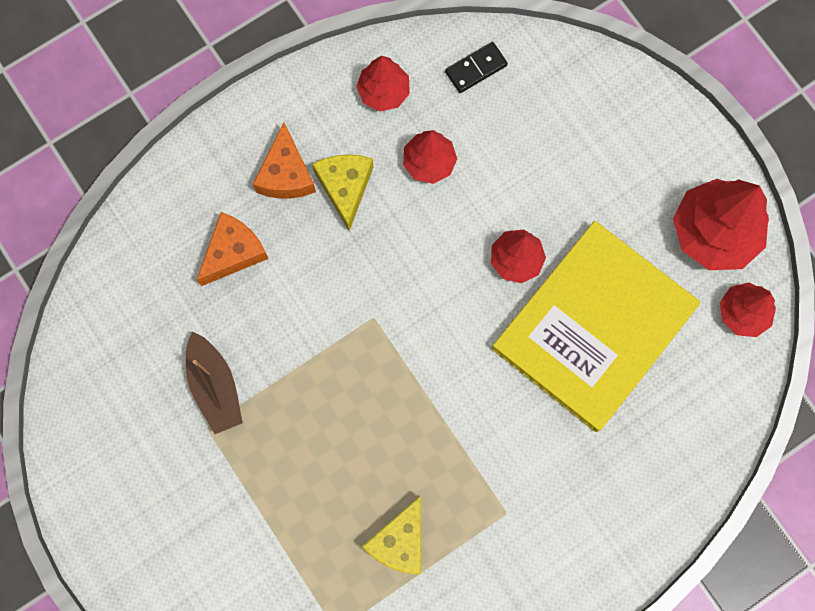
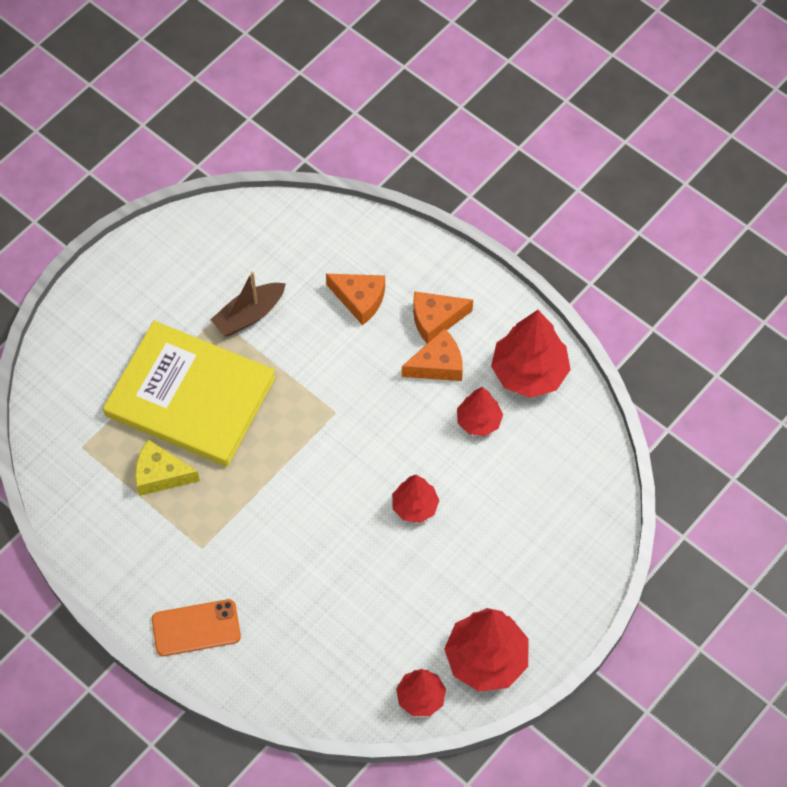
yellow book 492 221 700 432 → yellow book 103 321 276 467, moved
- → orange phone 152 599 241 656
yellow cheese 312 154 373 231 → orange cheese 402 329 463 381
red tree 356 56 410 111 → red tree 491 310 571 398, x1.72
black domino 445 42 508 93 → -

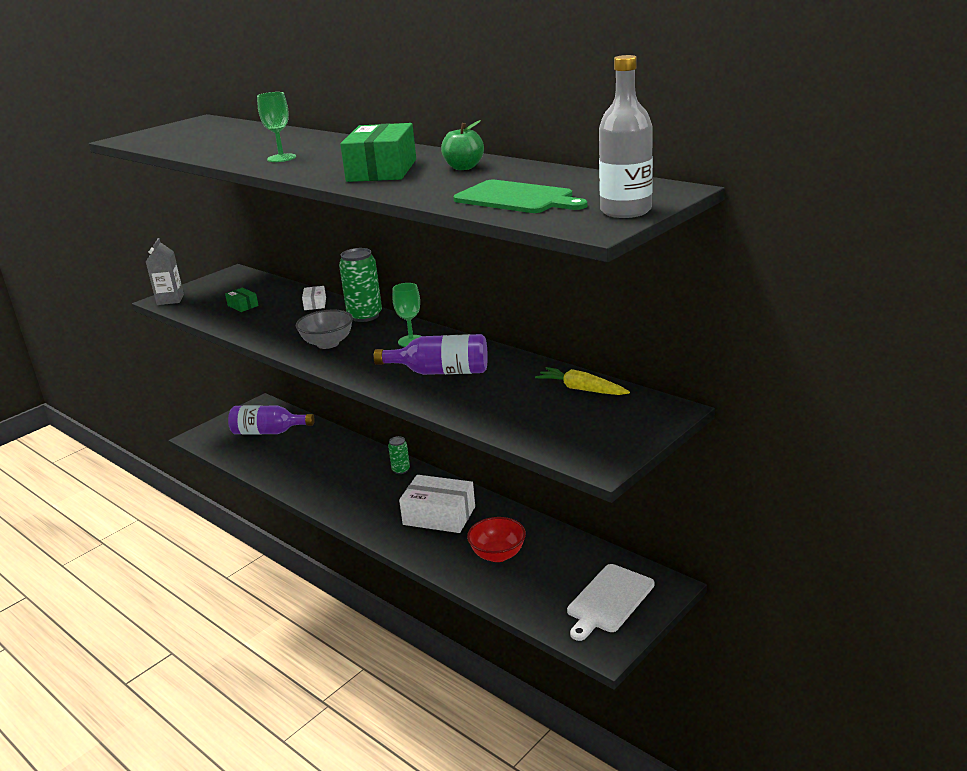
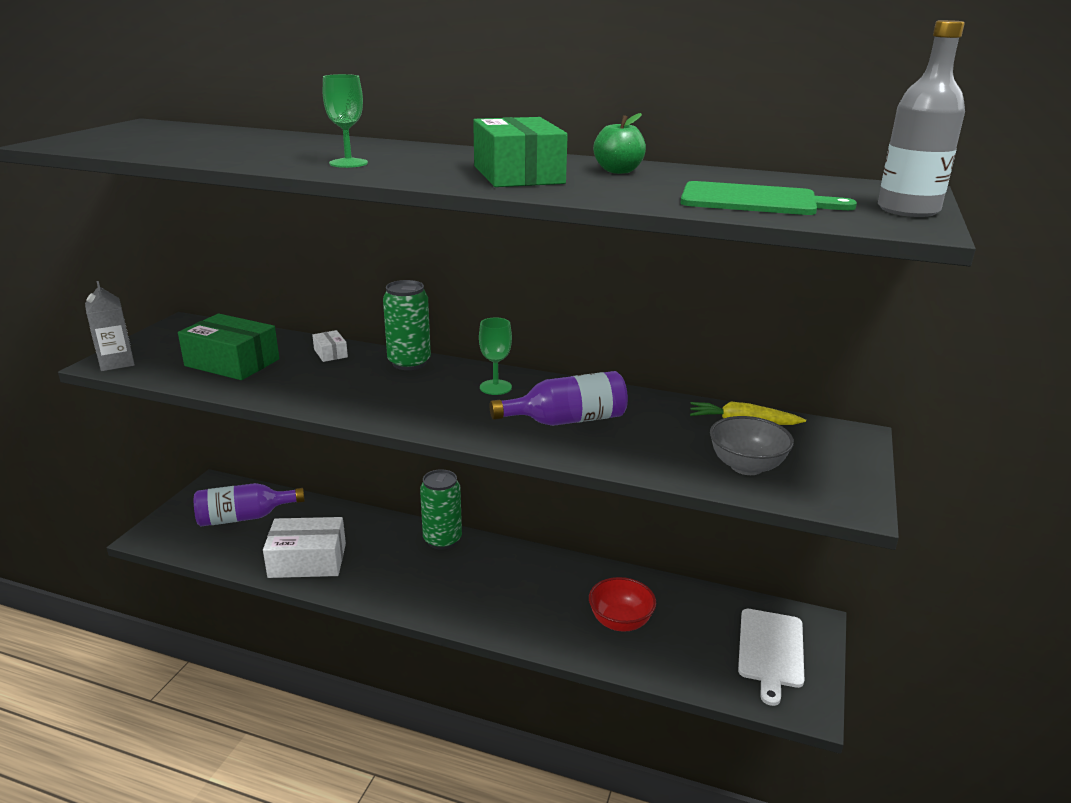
green box 225 288 259 312 → green box 178 314 279 380, x2.13
white box 399 475 475 533 → white box 263 517 346 578, moved
green can 388 436 410 474 → green can 420 469 462 550, x1.79
grey bowl 296 309 353 349 → grey bowl 710 416 794 475, moved

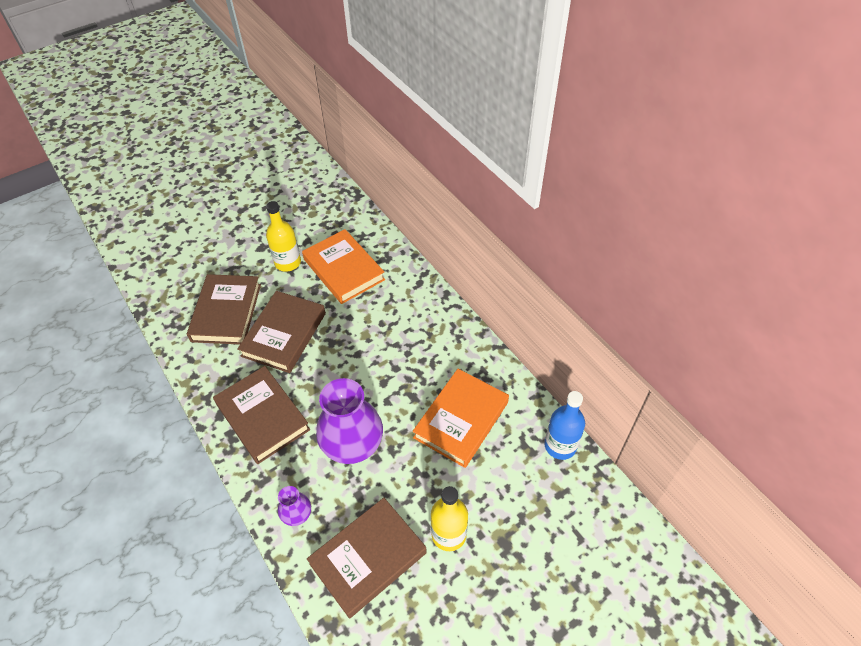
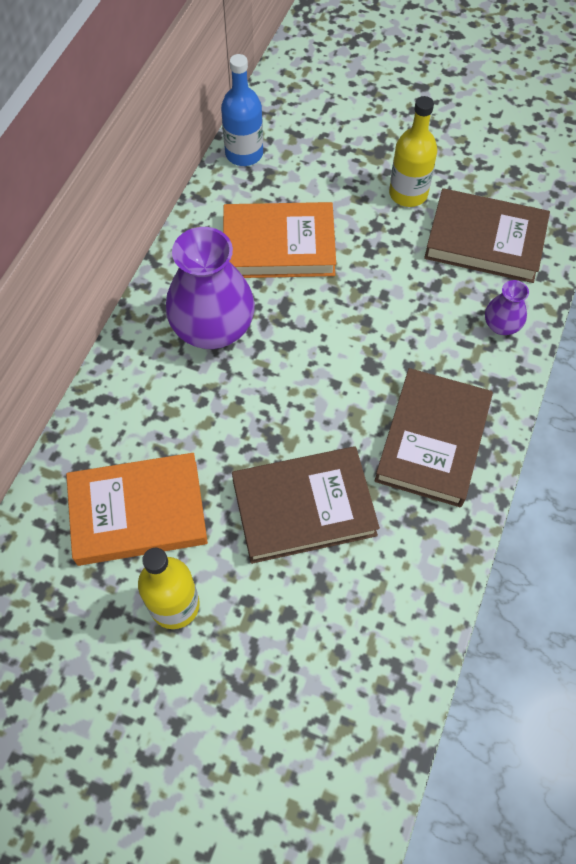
orange book 302 229 385 304 → orange book 66 453 208 566, 60 degrees clockwise
purple vase 316 378 383 464 → purple vase 166 227 255 349, moved
brown book 187 274 261 344 → -

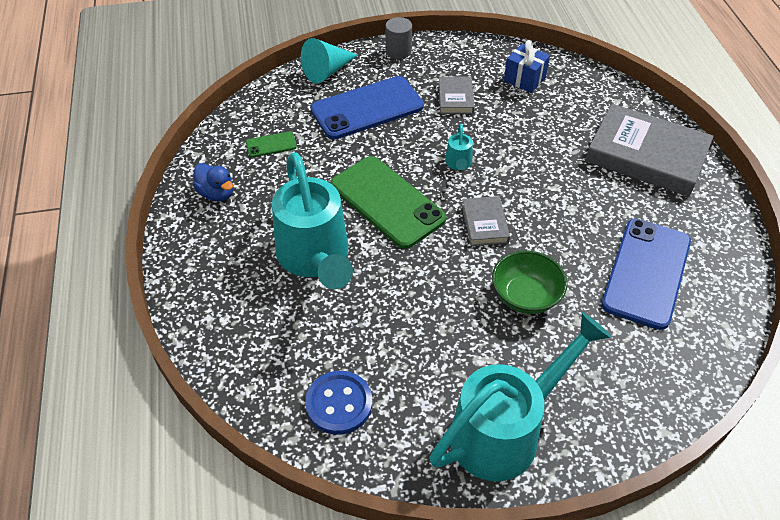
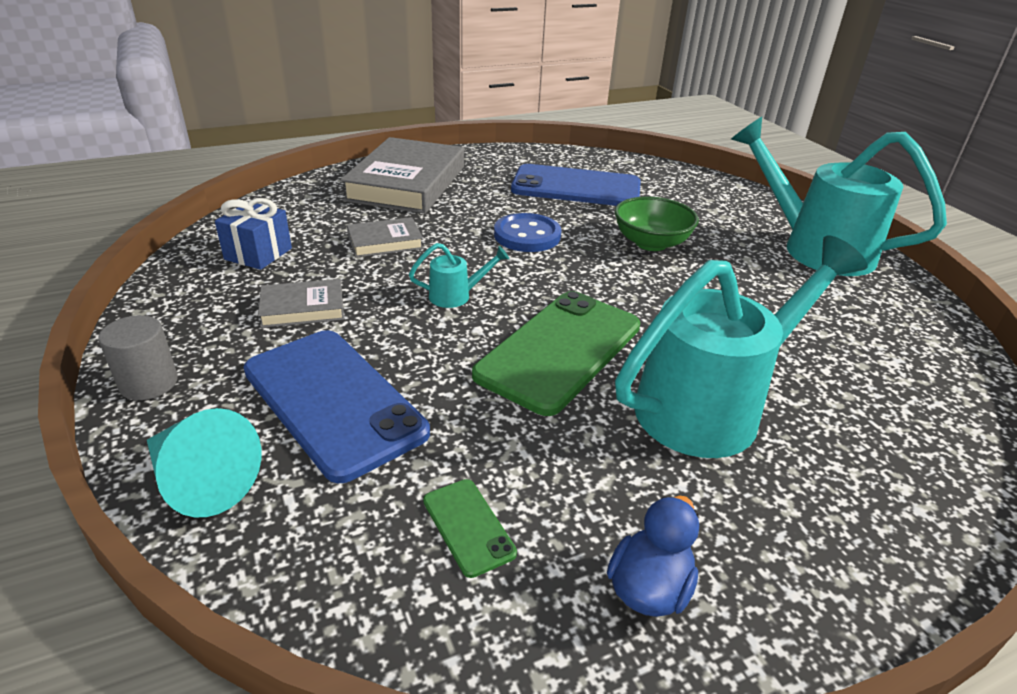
grey book 462 196 510 246 → grey book 347 217 423 258, moved
blue button 305 371 372 435 → blue button 494 213 561 252, moved

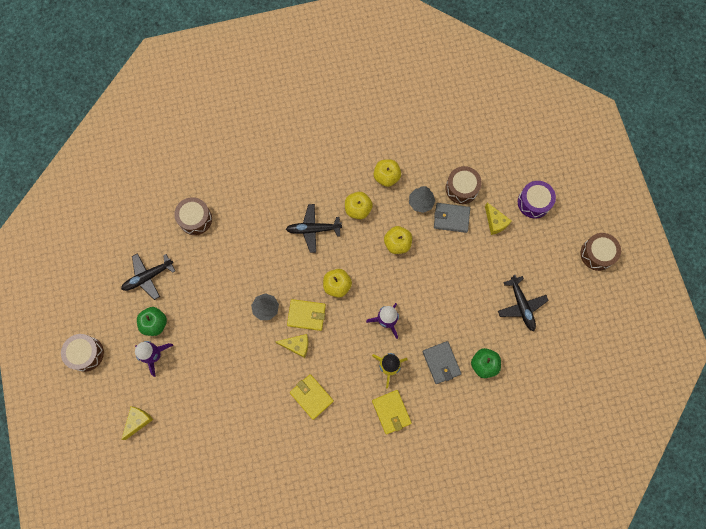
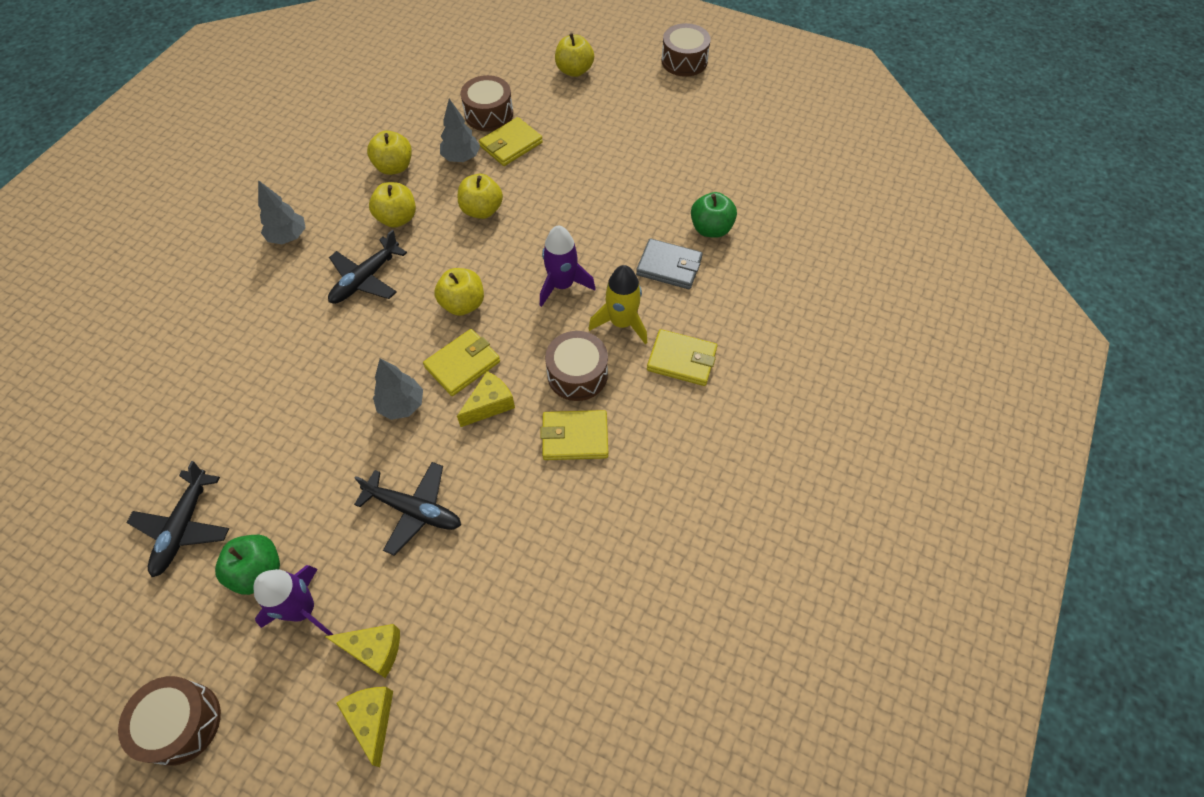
- → grey tree 258 180 306 244
yellow cheese 485 202 512 235 → yellow cheese 324 624 400 678, moved
black plane 498 275 549 331 → black plane 354 462 461 556, moved
grey wallet 434 203 470 233 → yellow wallet 479 117 543 166
brown drum 174 197 212 235 → brown drum 545 331 608 401, moved
purple drum 518 181 556 218 → yellow apple 555 33 594 77

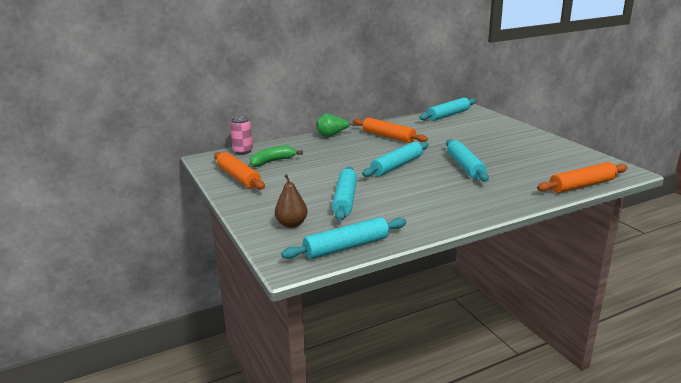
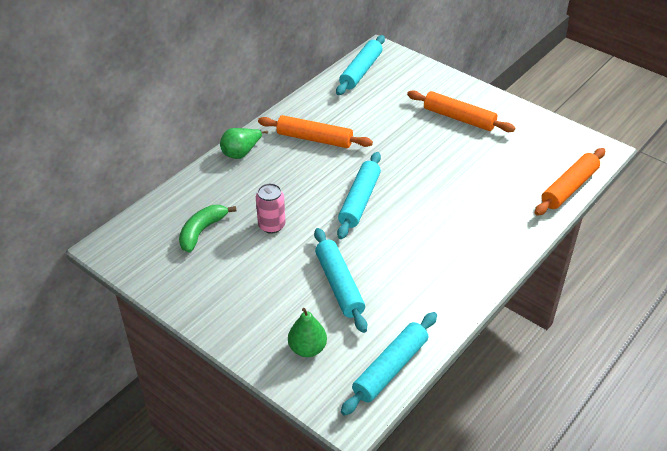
pink can 230 117 253 154 → pink can 256 183 286 233, moved
brown pear 275 174 308 228 → green pear 288 308 327 357
orange rolling pin 214 152 265 190 → orange rolling pin 407 90 515 132, moved
turquoise rolling pin 446 139 489 182 → -

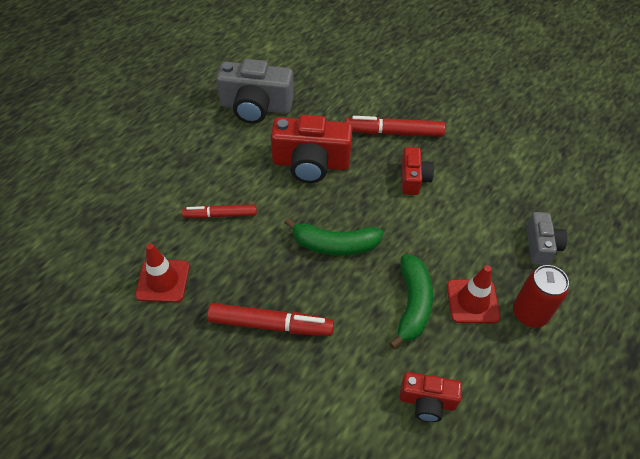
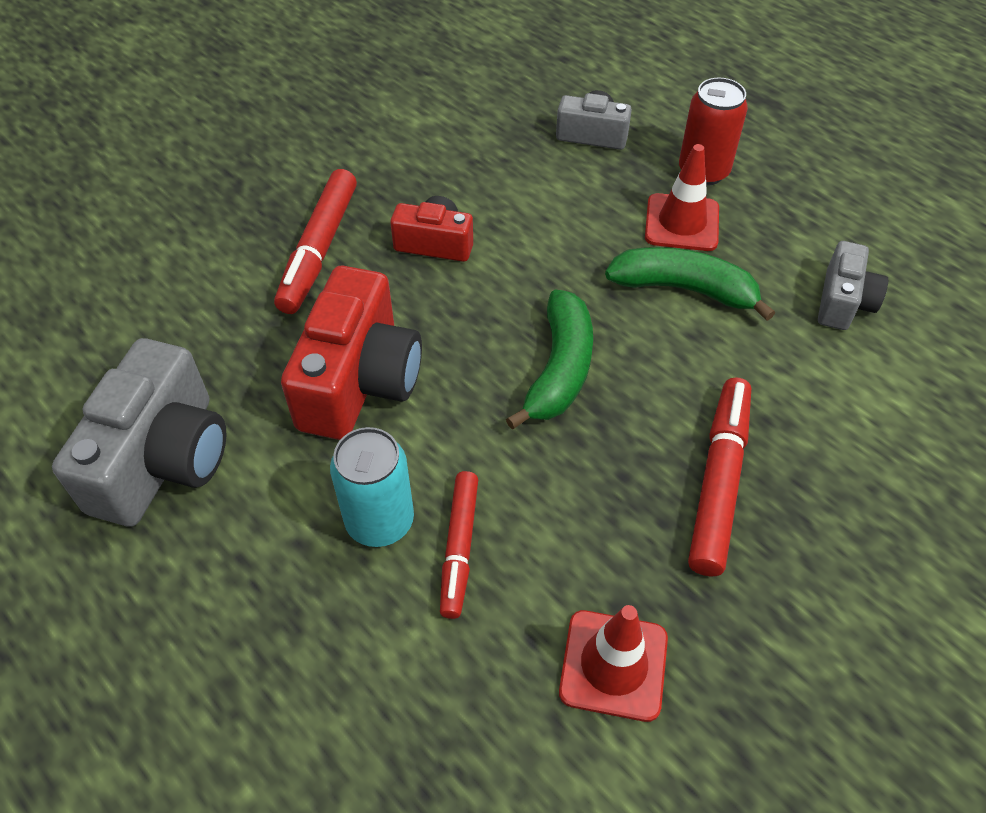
- → turquoise can 330 427 414 547
red camera 400 372 462 422 → grey camera 818 241 888 330

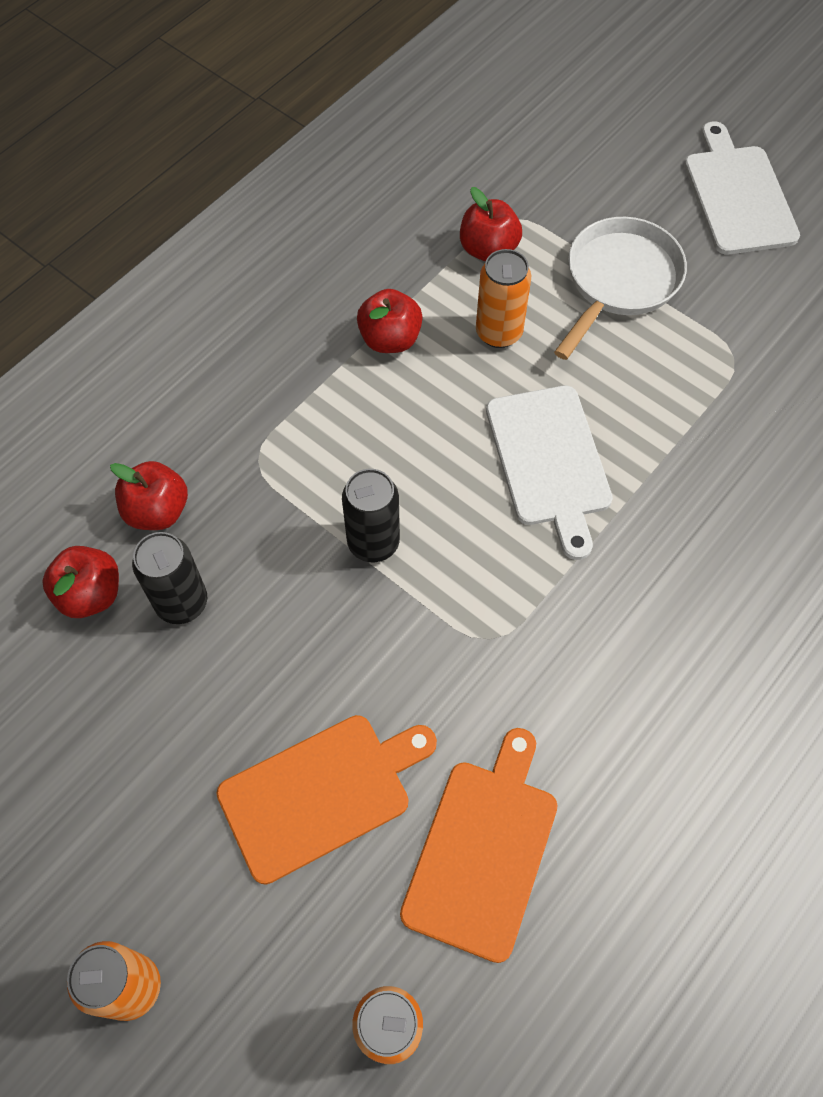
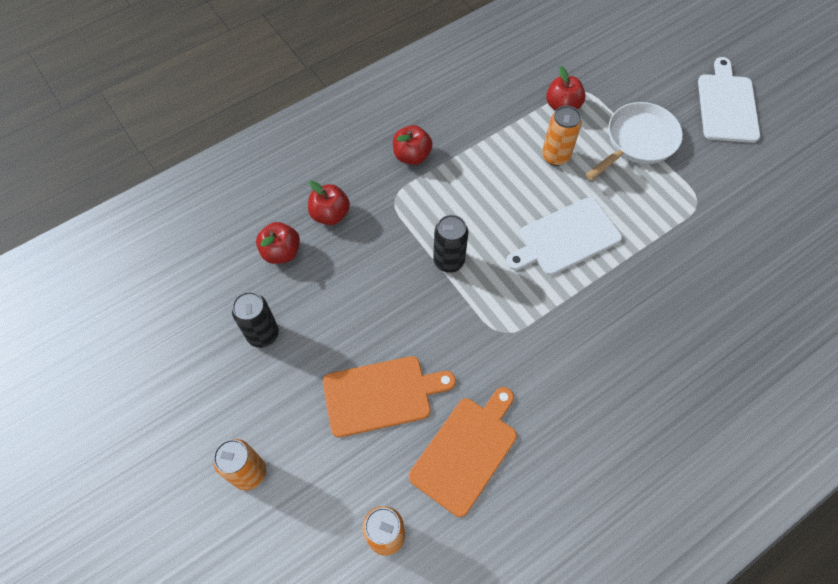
black can 132 532 207 624 → black can 232 292 279 348, moved
red apple 357 289 423 353 → red apple 393 125 433 165, moved
white cutting board 486 386 613 560 → white cutting board 506 197 622 275, 60 degrees clockwise

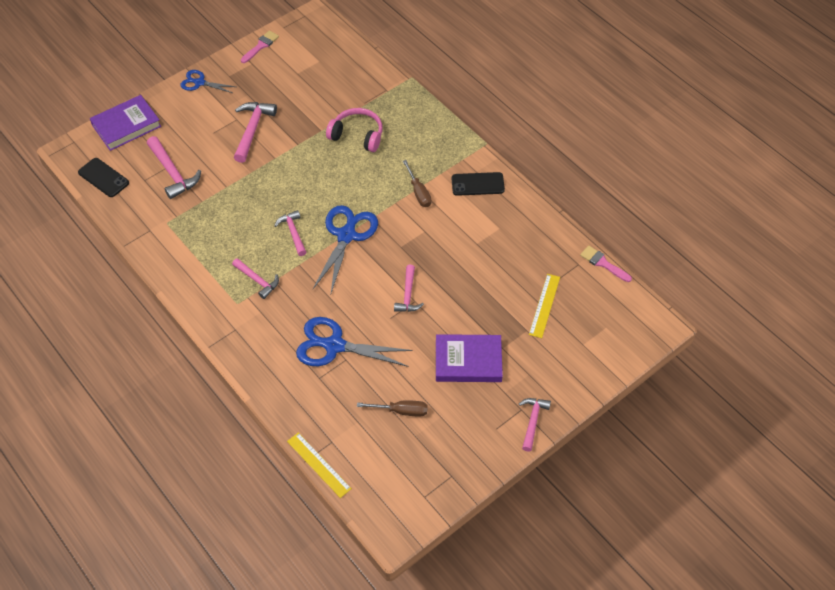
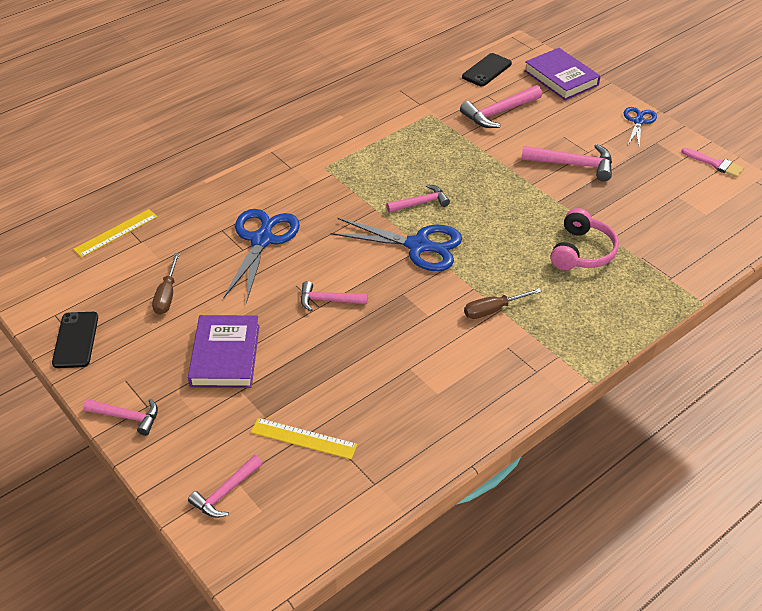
black phone 452 172 505 196 → black phone 52 312 98 368, moved
pink hammer 232 258 279 299 → pink hammer 188 455 263 518, moved
pink brush 580 246 632 282 → -

